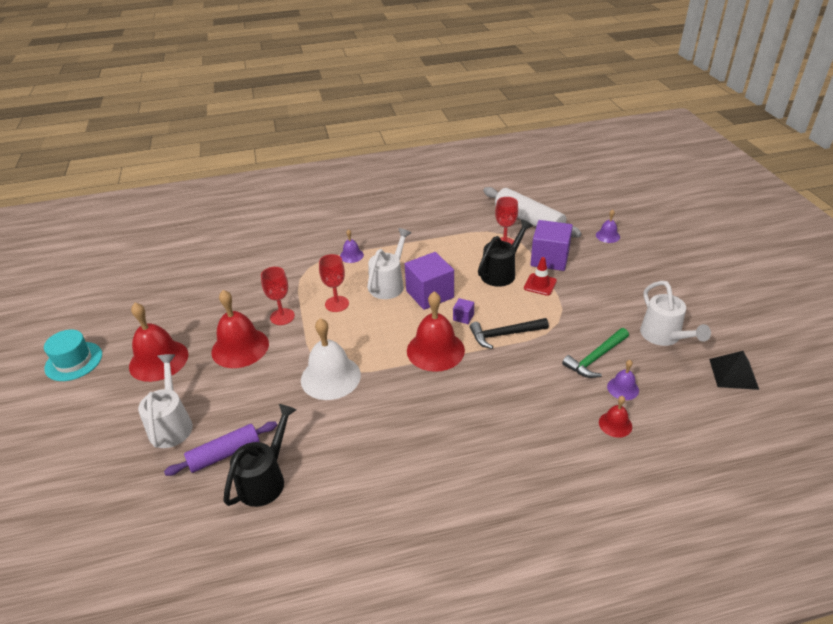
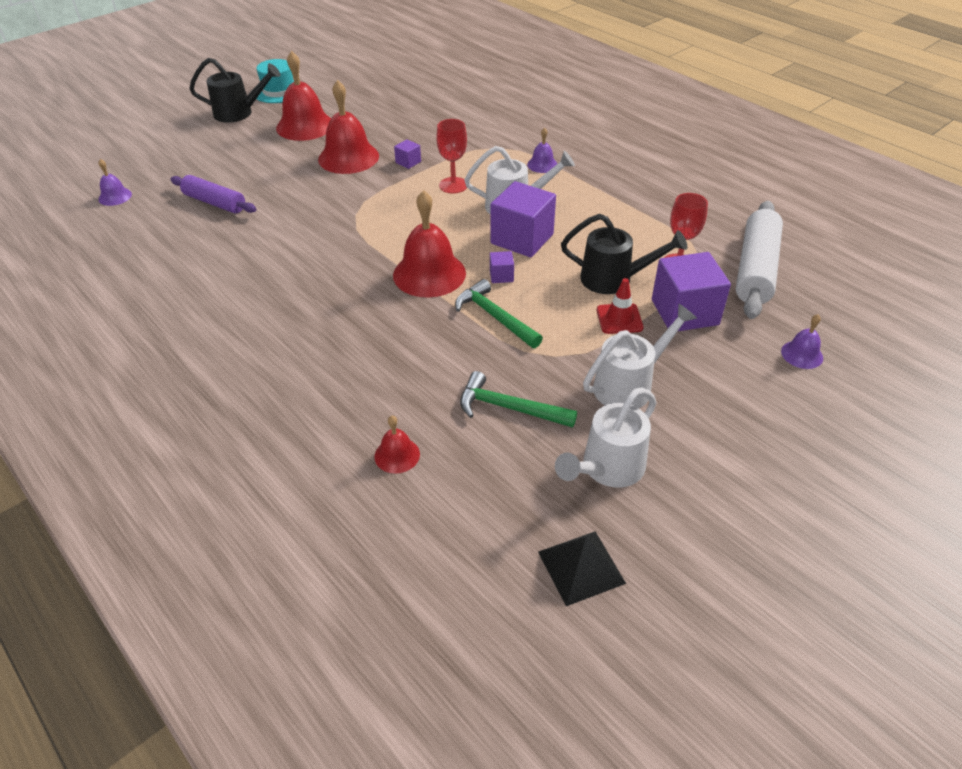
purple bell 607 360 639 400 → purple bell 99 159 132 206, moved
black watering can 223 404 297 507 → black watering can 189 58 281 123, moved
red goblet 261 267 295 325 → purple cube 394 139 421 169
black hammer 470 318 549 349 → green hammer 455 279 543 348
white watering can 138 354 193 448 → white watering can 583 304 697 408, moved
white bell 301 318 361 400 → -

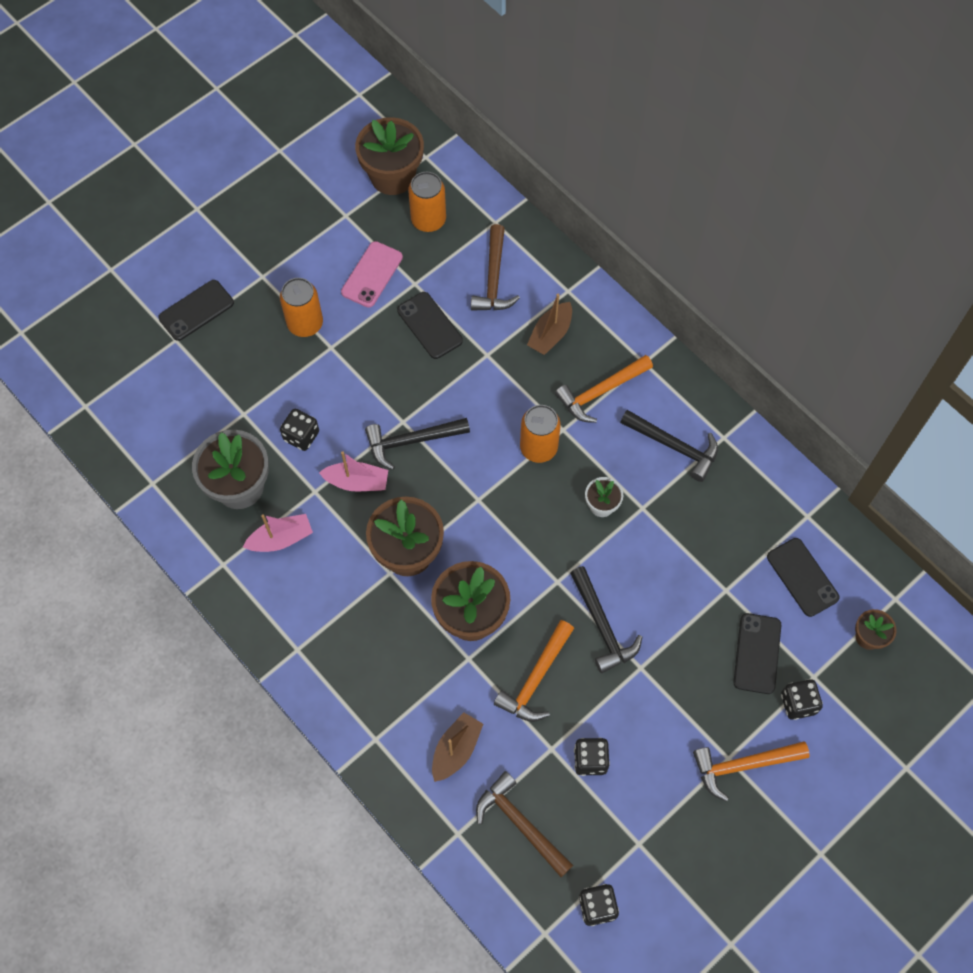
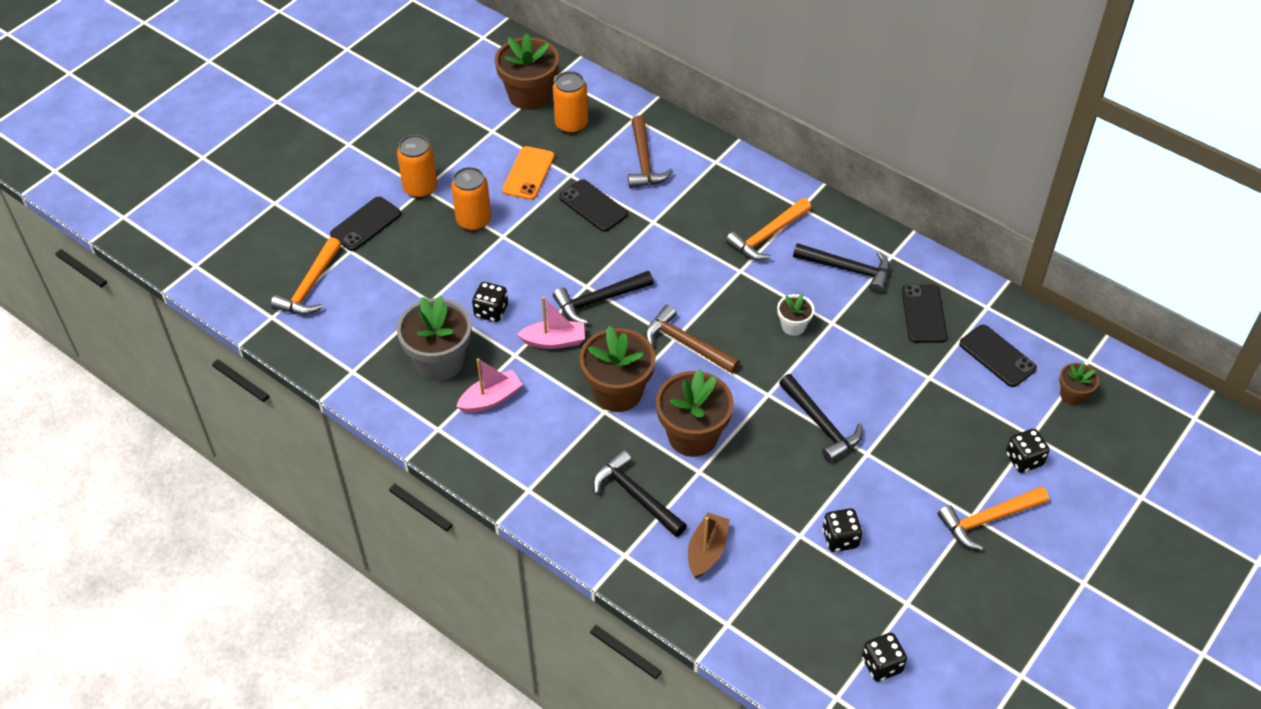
orange hammer 494 620 574 722 → orange hammer 271 237 341 315, moved
orange can 520 405 561 463 → orange can 397 135 438 198, moved
pink phone 341 241 403 308 → orange phone 502 146 554 200
- → black hammer 593 450 687 537
brown hammer 476 771 573 877 → brown hammer 645 305 740 373, moved
black phone 733 613 781 694 → black phone 902 284 947 343, moved
brown boat 527 294 572 355 → -

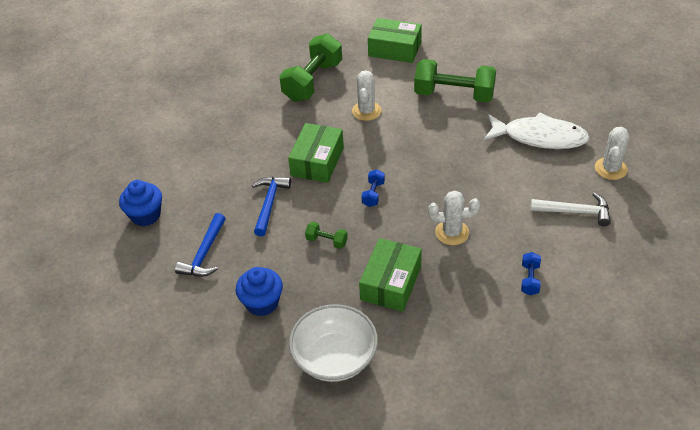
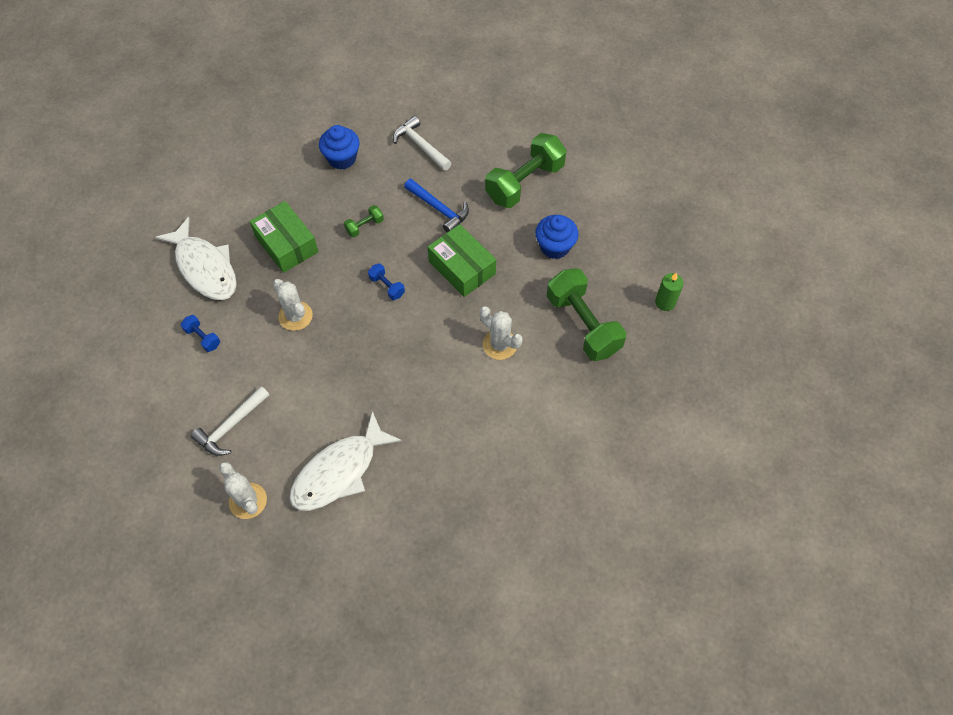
- → white fish 155 217 237 300
white cactus 428 191 480 245 → white cactus 273 279 313 331, 75 degrees counterclockwise
blue hammer 175 213 226 277 → white hammer 393 116 452 171
green dumbbell 414 59 496 102 → green dumbbell 485 133 567 208, moved
blue cupcake 119 180 162 226 → blue cupcake 535 215 578 259, moved
- → green candle 655 272 684 311
white bowl 289 304 378 382 → -
green box 368 18 422 63 → -

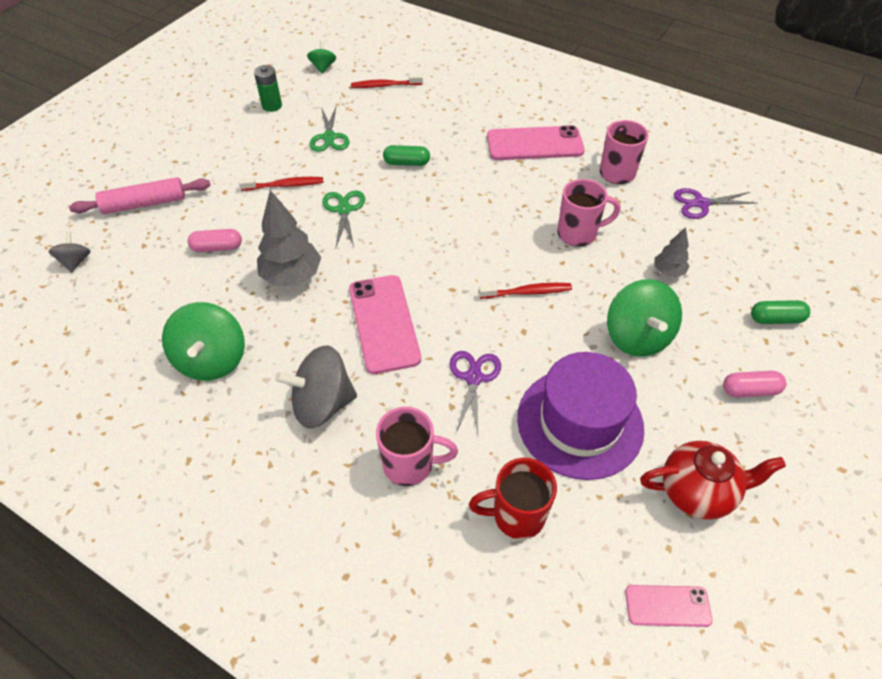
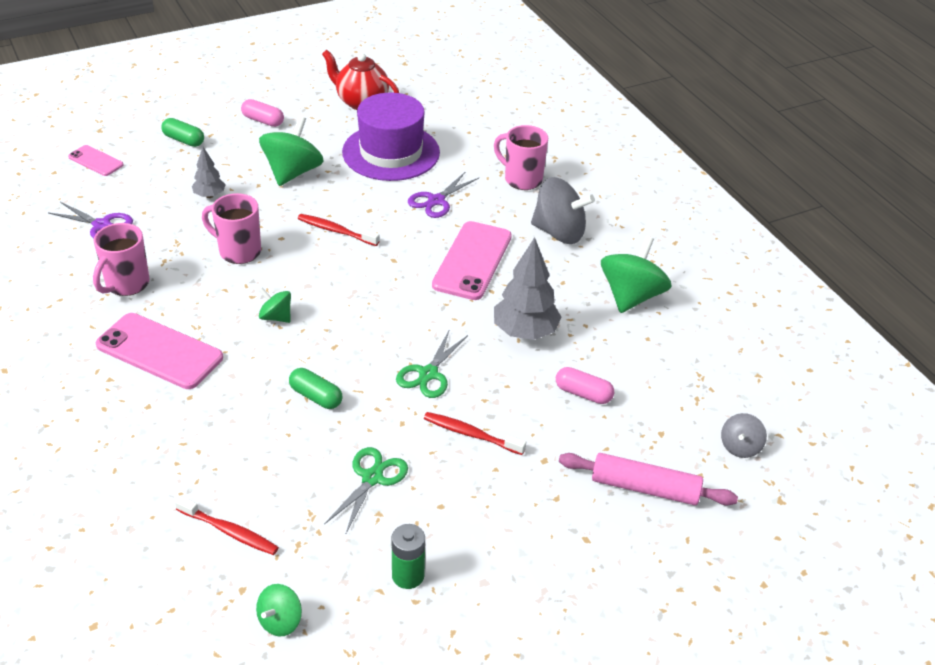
pink phone 625 585 713 627 → pink phone 68 145 124 176, moved
- → green spinning top 259 288 291 323
red mug 469 458 557 539 → -

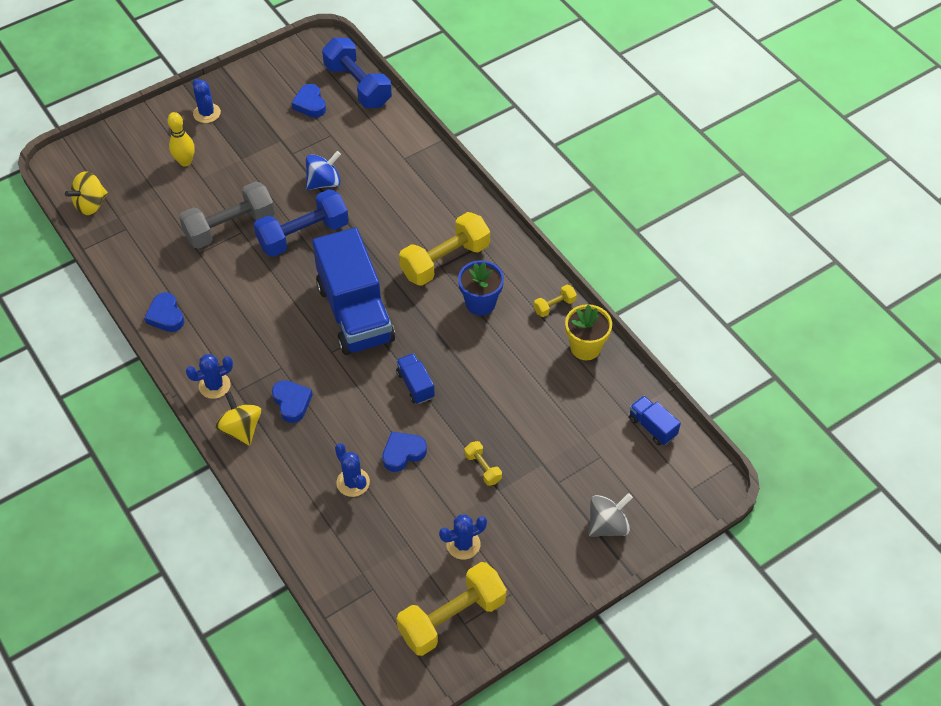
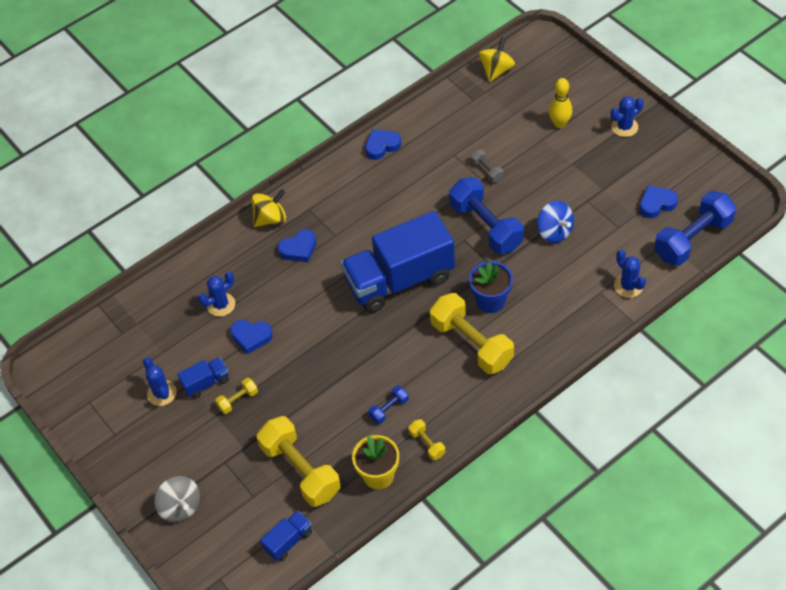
blue truck 396 353 435 404 → blue truck 177 357 229 398, moved
blue heart 382 432 427 472 → blue heart 230 320 273 354, 135 degrees clockwise
yellow dumbbell 397 562 507 656 → yellow dumbbell 257 416 341 507, moved
- → blue dumbbell 368 386 409 424
blue flower pot 458 260 504 316 → blue flower pot 469 261 513 313, moved
grey dumbbell 179 181 275 249 → grey dumbbell 471 149 503 183, x0.46
yellow spinning top 65 171 108 215 → yellow spinning top 479 37 515 82, 75 degrees clockwise
blue cactus 186 354 233 399 → blue cactus 614 250 646 298, moved

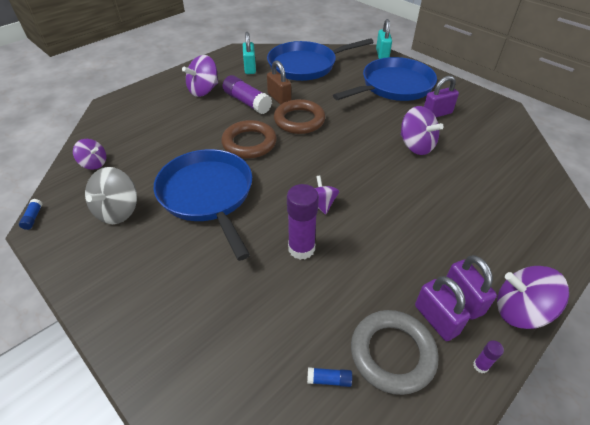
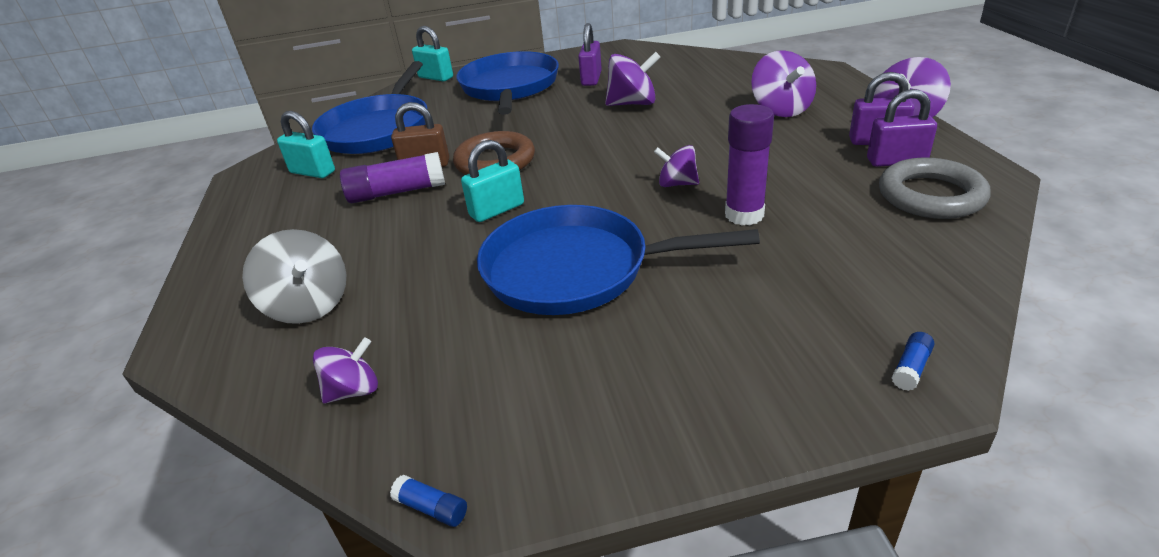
grey spinning top 85 167 137 224 → grey spinning top 242 229 346 324, moved
brown ring 221 120 277 159 → turquoise padlock 461 140 524 222
purple spinning top 182 55 218 97 → purple spinning top 751 50 816 117, moved
blue glue stick 307 367 352 387 → blue glue stick 892 332 935 391, moved
purple glue stick 473 340 504 373 → -

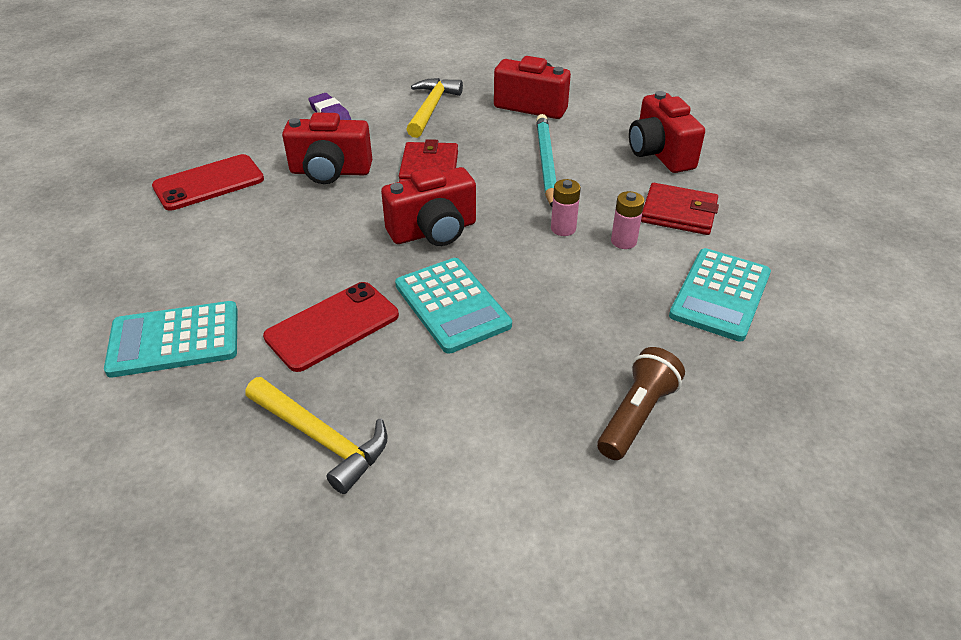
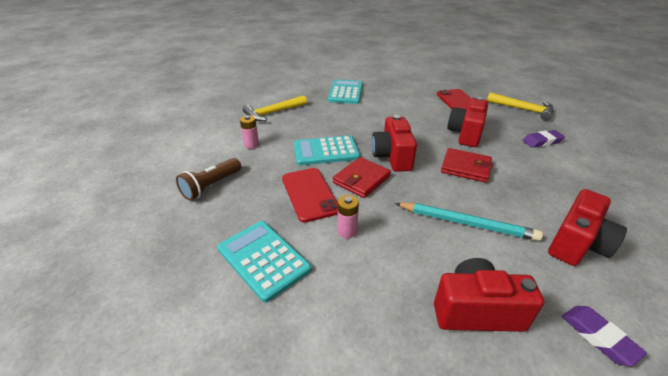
brown flashlight 597 347 685 460 → brown flashlight 176 158 241 200, 75 degrees clockwise
pink battery 551 179 581 236 → pink battery 240 115 259 149, moved
red phone 263 282 399 372 → red phone 282 168 338 223, moved
red wallet 641 183 719 235 → red wallet 333 157 391 198, moved
yellow hammer 406 78 463 138 → yellow hammer 487 92 554 121, moved
- → purple eraser 561 306 647 366

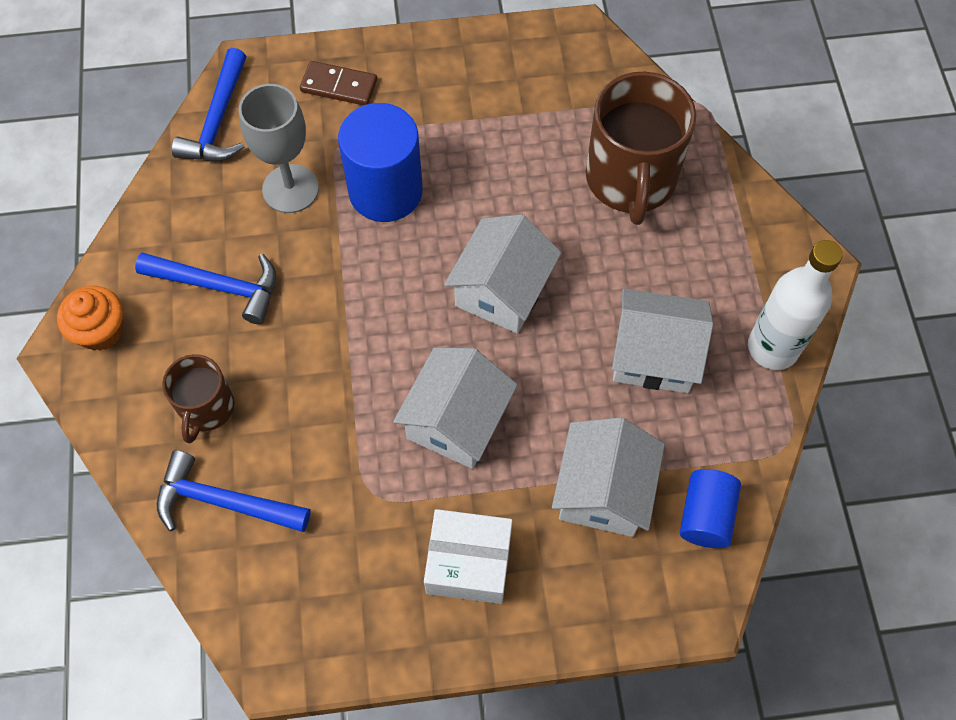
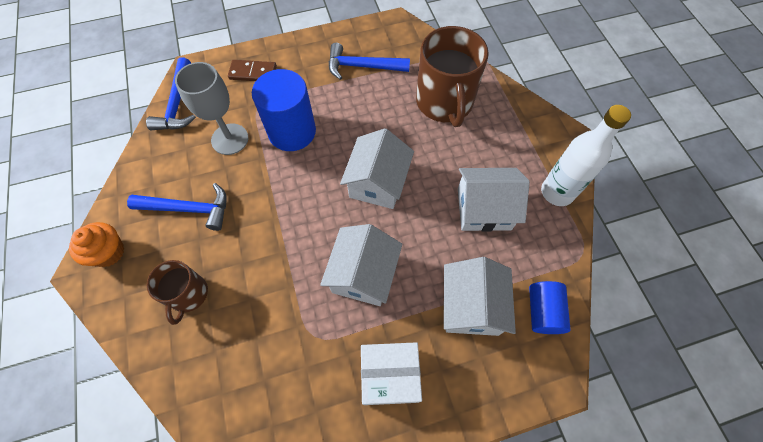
blue hammer 157 450 311 532 → blue hammer 329 43 410 80, moved

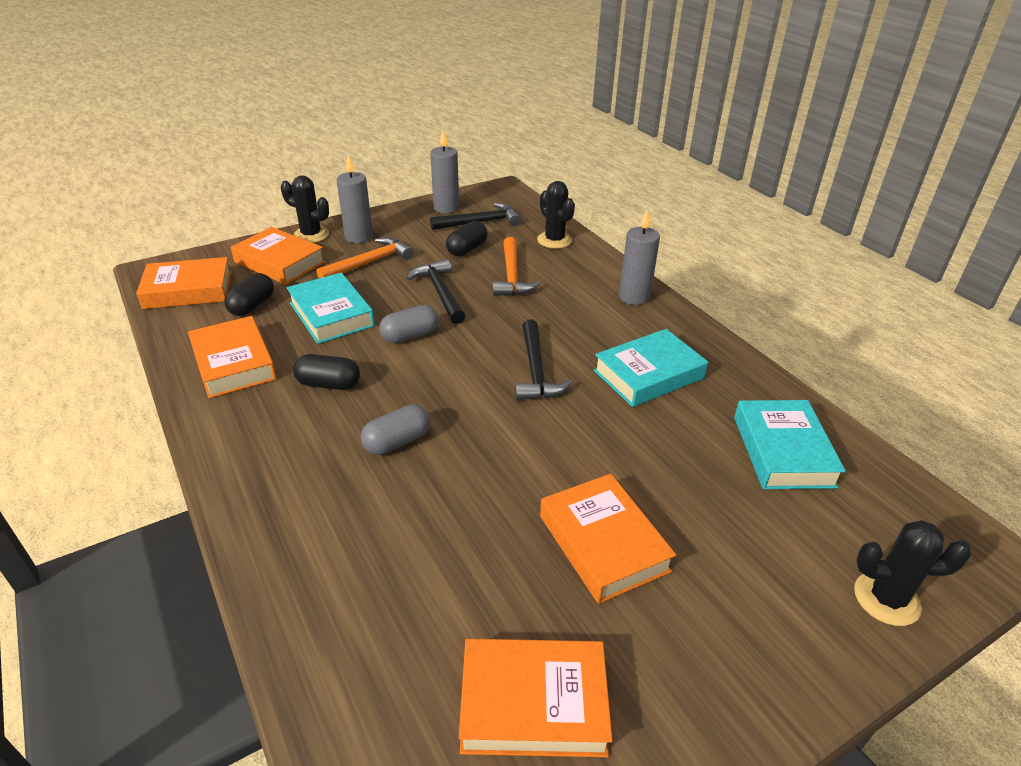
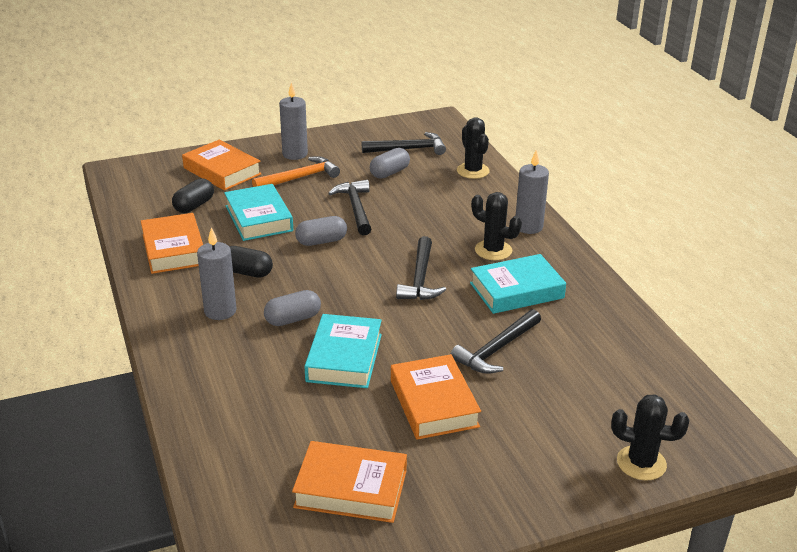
grey candle 430 131 459 213 → grey candle 197 227 237 320, moved
turquoise book 734 400 846 489 → turquoise book 304 314 382 388, moved
black capsule 446 221 488 256 → grey capsule 370 148 410 179
- → black hammer 451 309 541 374
black cactus 281 175 329 243 → black cactus 471 192 522 260, moved
orange book 136 257 232 309 → -
orange hammer 493 237 541 296 → -

